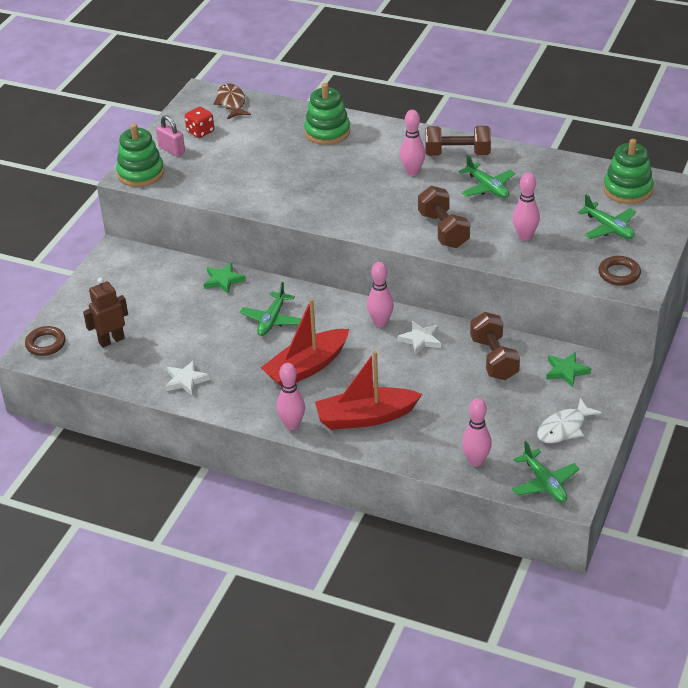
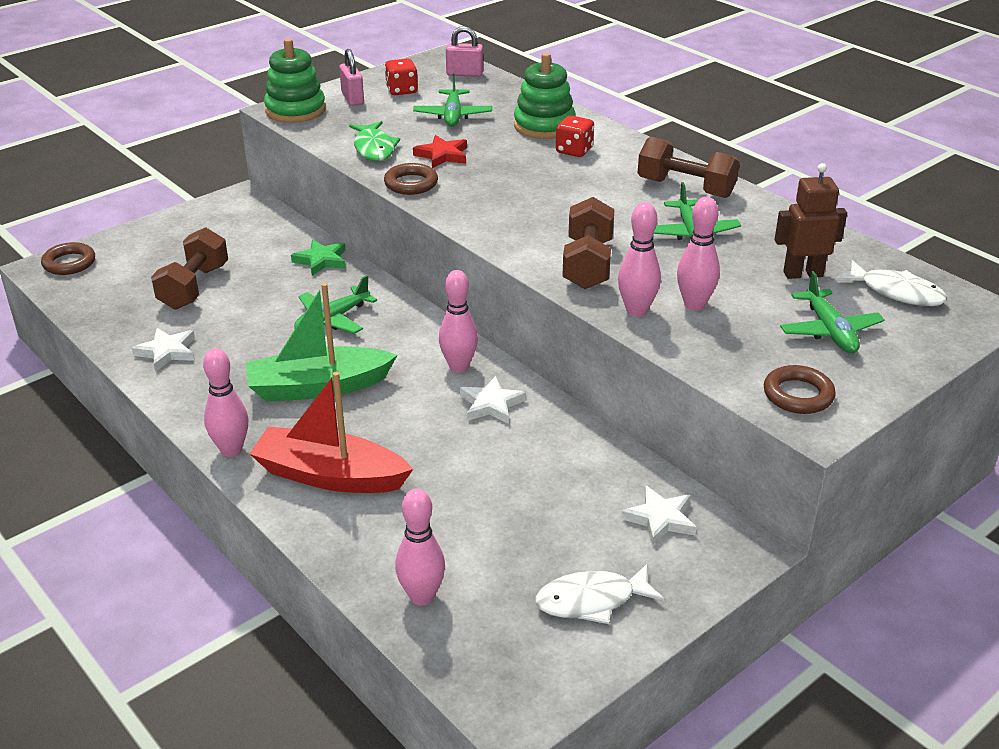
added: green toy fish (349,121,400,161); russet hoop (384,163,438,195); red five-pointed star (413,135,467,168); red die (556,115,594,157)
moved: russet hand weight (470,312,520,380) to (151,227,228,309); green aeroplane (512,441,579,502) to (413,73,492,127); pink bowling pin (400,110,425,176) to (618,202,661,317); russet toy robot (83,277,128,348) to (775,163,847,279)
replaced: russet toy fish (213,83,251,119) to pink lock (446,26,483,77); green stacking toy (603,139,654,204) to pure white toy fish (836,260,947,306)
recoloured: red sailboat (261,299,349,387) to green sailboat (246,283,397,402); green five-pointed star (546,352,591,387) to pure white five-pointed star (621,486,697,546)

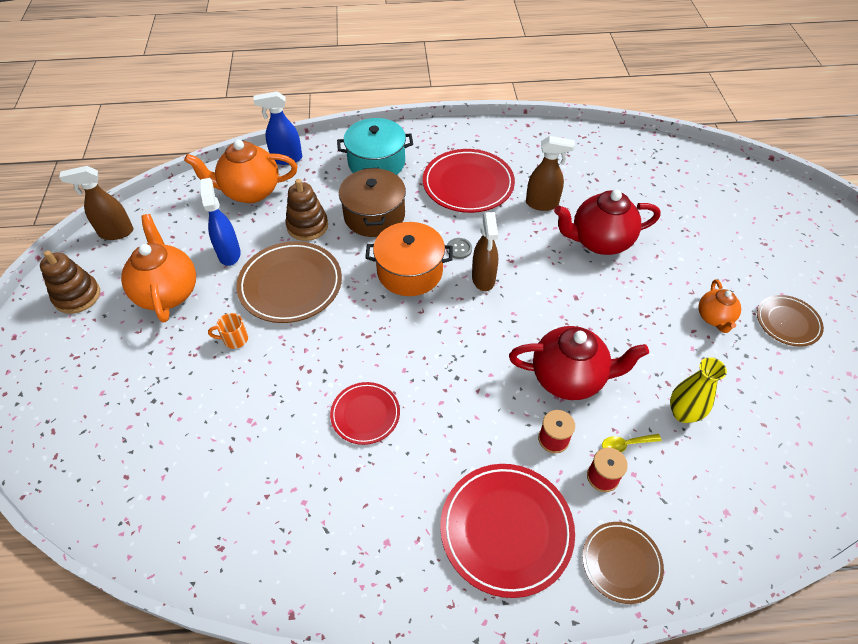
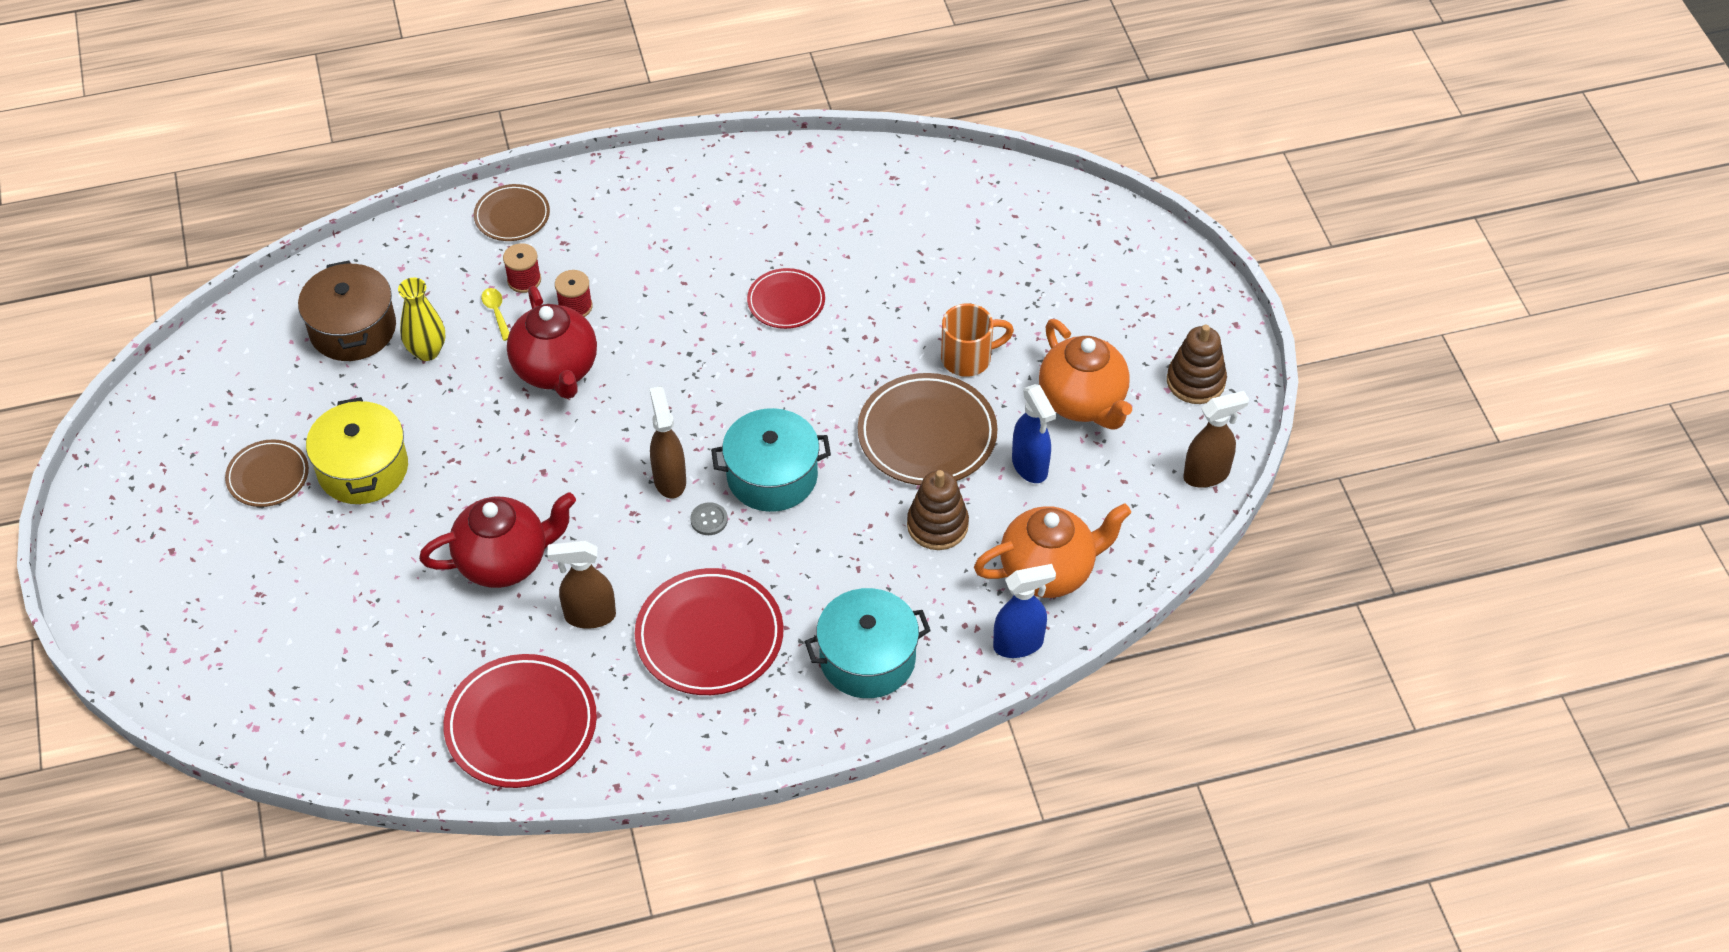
moved: russet pot (339,168,406,237) to (298,260,396,361); red flat dish (440,464,575,598) to (443,654,597,788)
replaced: bright orange teapot (698,279,741,333) to bright yellow pot (306,397,408,504)
recoloured: bright orange pot (365,222,453,296) to turquoise pot (711,408,831,512)
turned: bright yellow spoon (602,434,661,452) = (481,288,510,341) 90 degrees counterclockwise; red teapot (509,326,649,400) = (507,286,597,399) 105 degrees counterclockwise
resized: bright orange tea mug (208,313,248,349) = (941,303,1014,377) x1.65

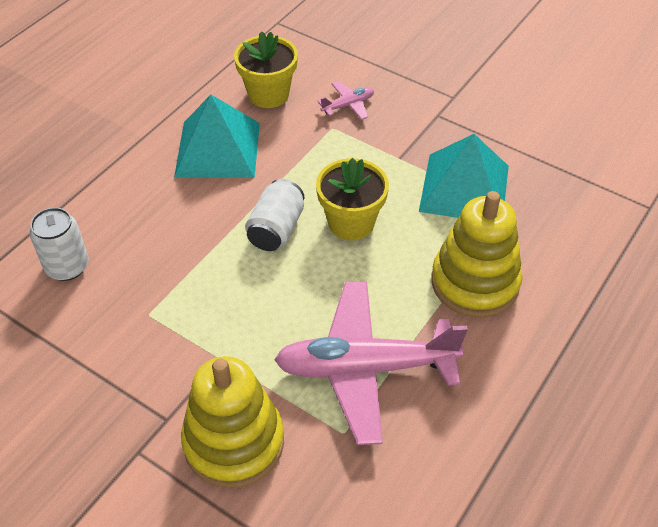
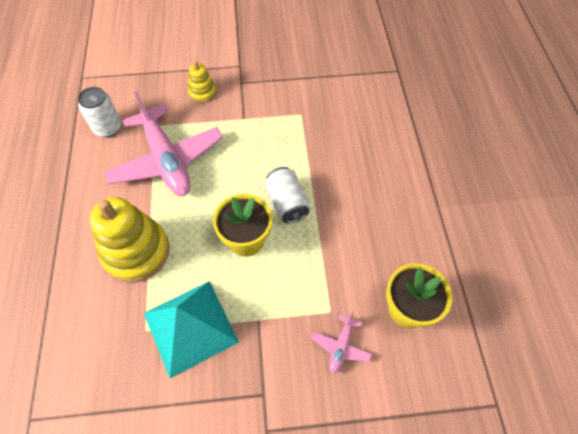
removed: turquoise pyramid (174,95,260,178)
moved: pure white soda can (30,207,89,281) to (78,87,121,137)
turned: pink aeroplane (274,281,468,445) = (104,92,223,196) 105 degrees clockwise
resized: bright yellow stacking toy (181,356,284,488) = (188,61,216,103) x0.51

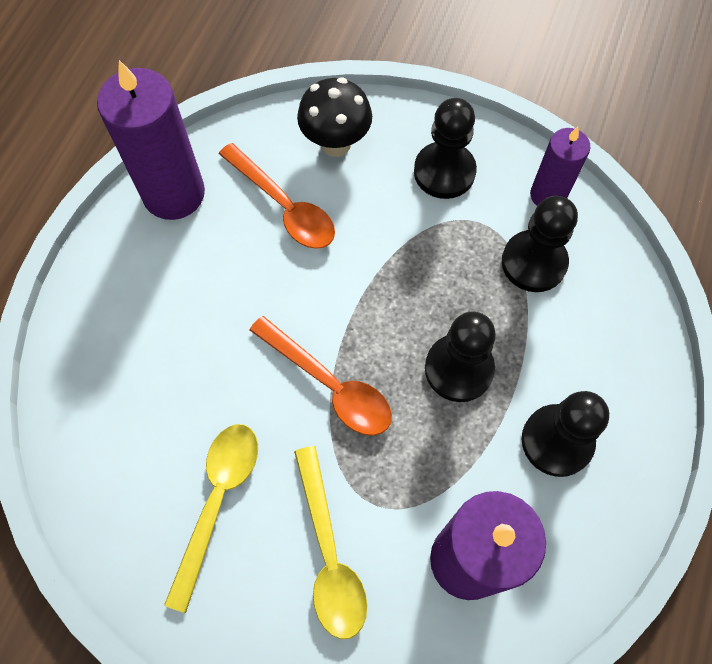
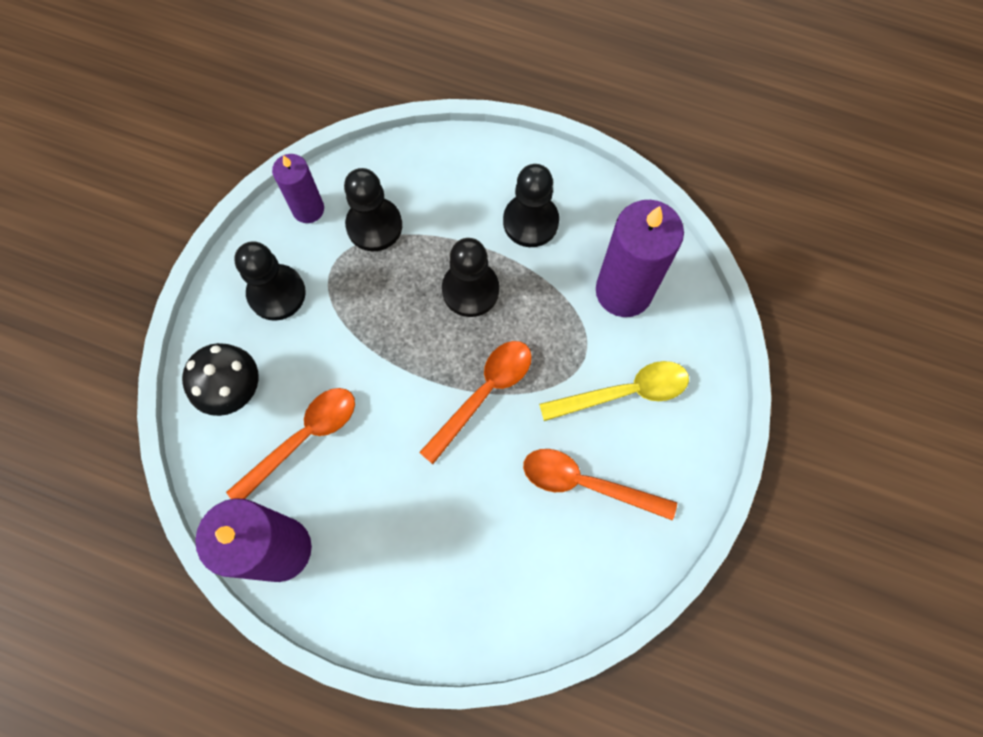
recoloured: bright yellow spoon (164,424,258,613) to bright orange spoon (523,449,677,520)

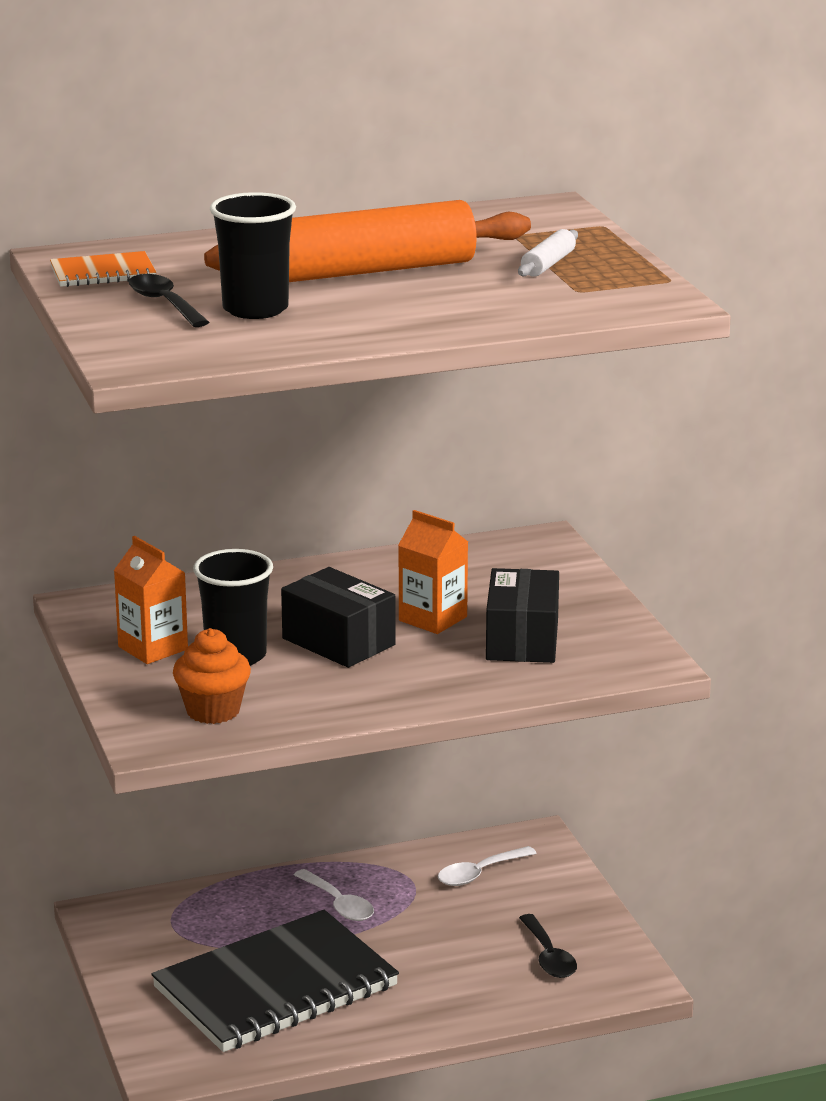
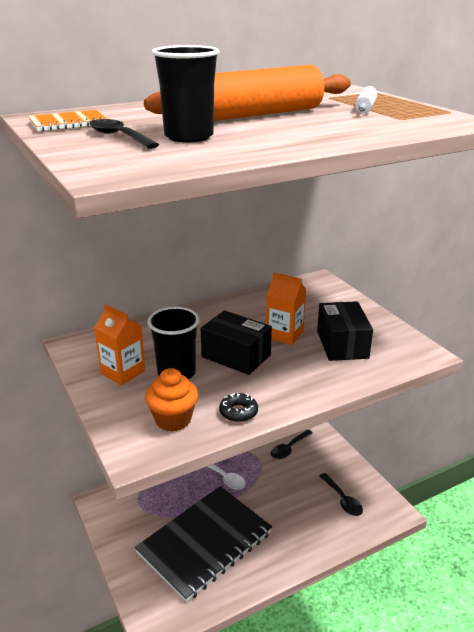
added: ebony glazed donut (219,393,258,422)
recoloured: pure white spoon (438,846,537,886) to ebony spoon (271,430,313,459)

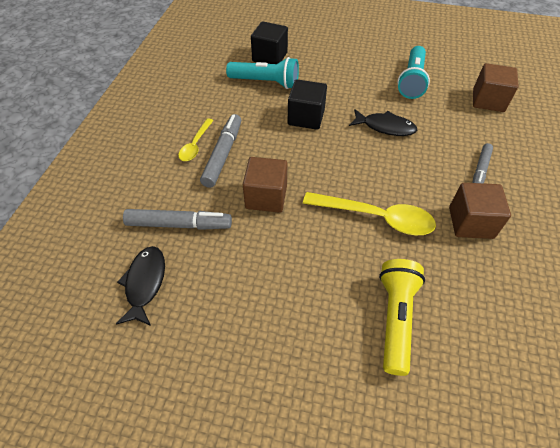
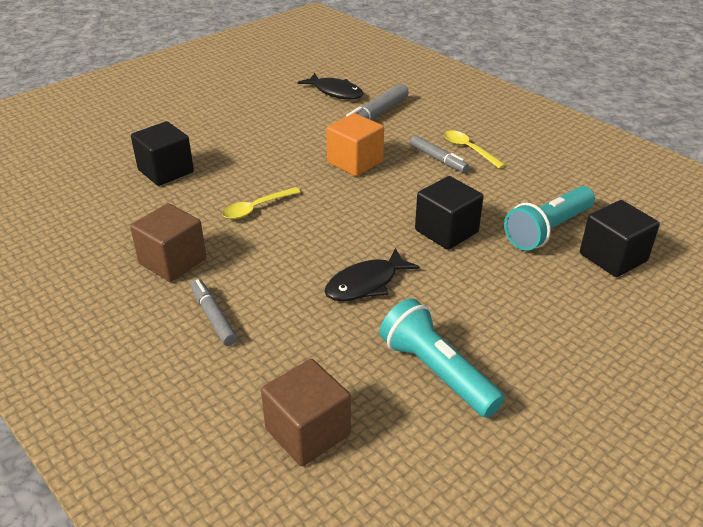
replaced: bright yellow pocket torch (379,259,425,376) to ebony solid cube (131,121,194,186)
recoloured: russet solid cube (243,157,287,213) to bright orange solid cube (326,113,384,176)
resized: bright yellow spoon (303,192,436,235) = (222,187,301,219) x0.58; gray marker (200,114,241,188) = (410,135,469,173) x0.66

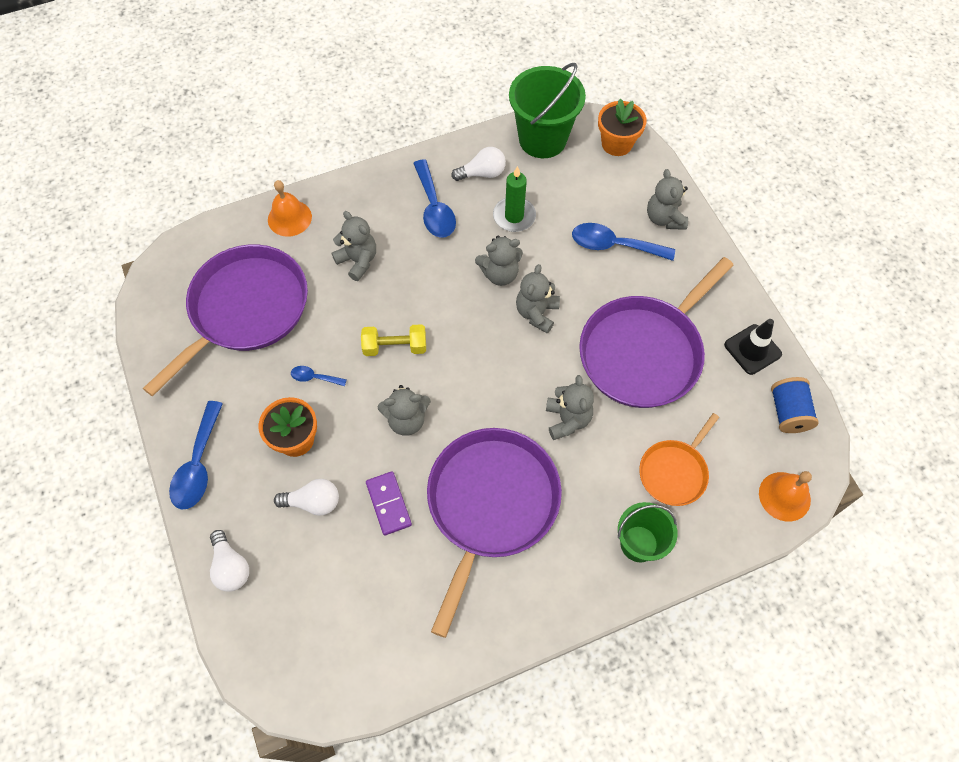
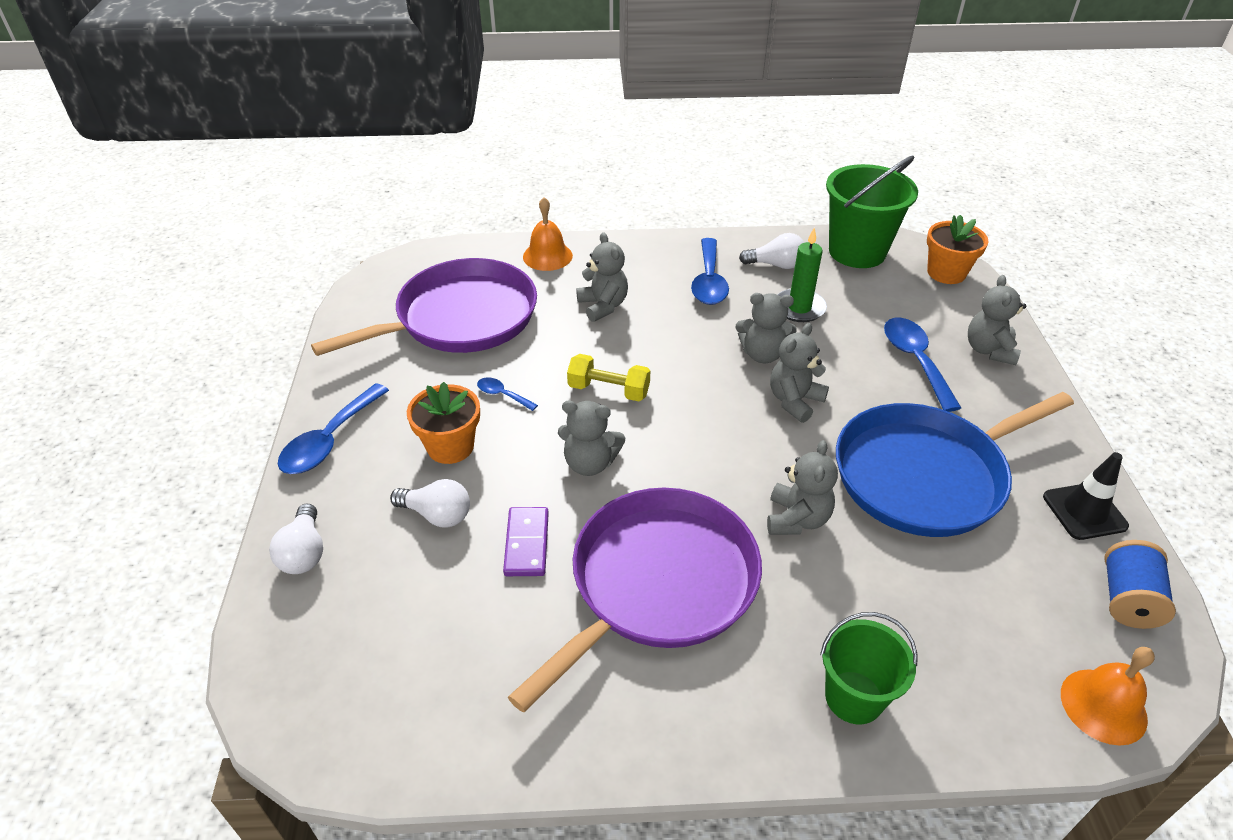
removed: bright orange frying pan (639,413,719,506)
recoloured: royal purple frying pan (579,257,733,408) to blue frying pan (836,392,1074,537)
turned: blue spoon (572,223,675,261) = (884,318,961,412) 45 degrees clockwise

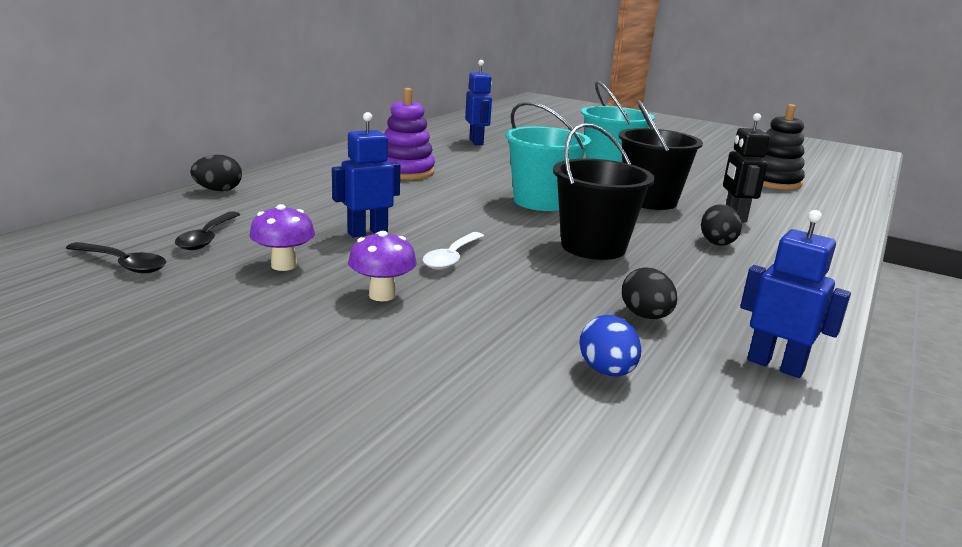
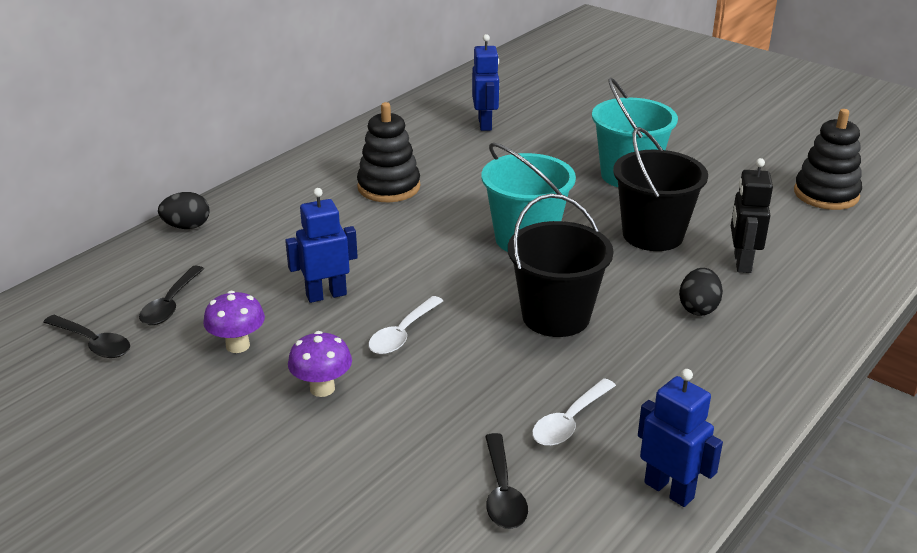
replaced: blue egg shape (579,315,641,377) to ebony spoon (485,433,528,529); ebony egg shape (622,267,677,319) to pure white spoon (532,378,616,446)
recoloured: royal purple stacking toy (384,88,435,180) to ebony stacking toy (357,102,420,202)

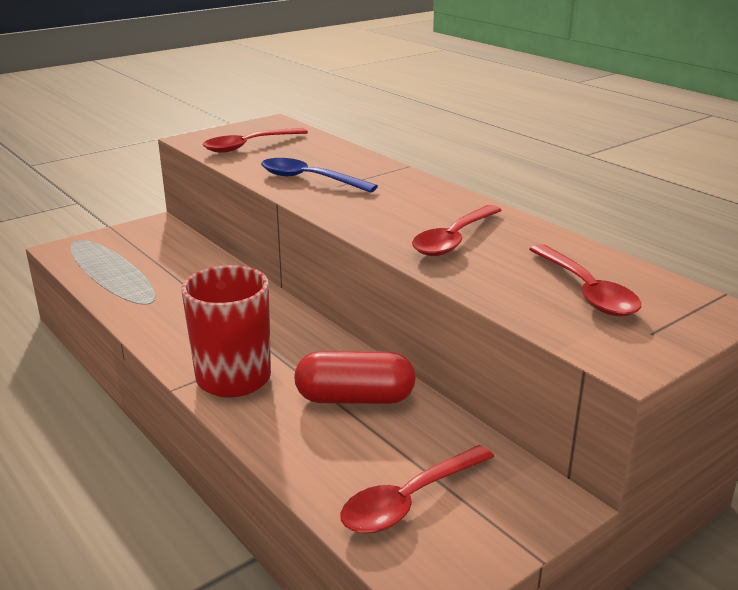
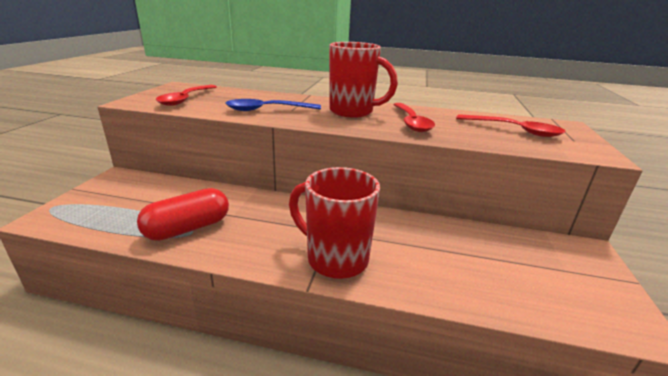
removed: red spoon (340,445,494,533)
added: red tea mug (329,42,398,118)
moved: red pill shape (294,351,416,404) to (137,188,229,241)

